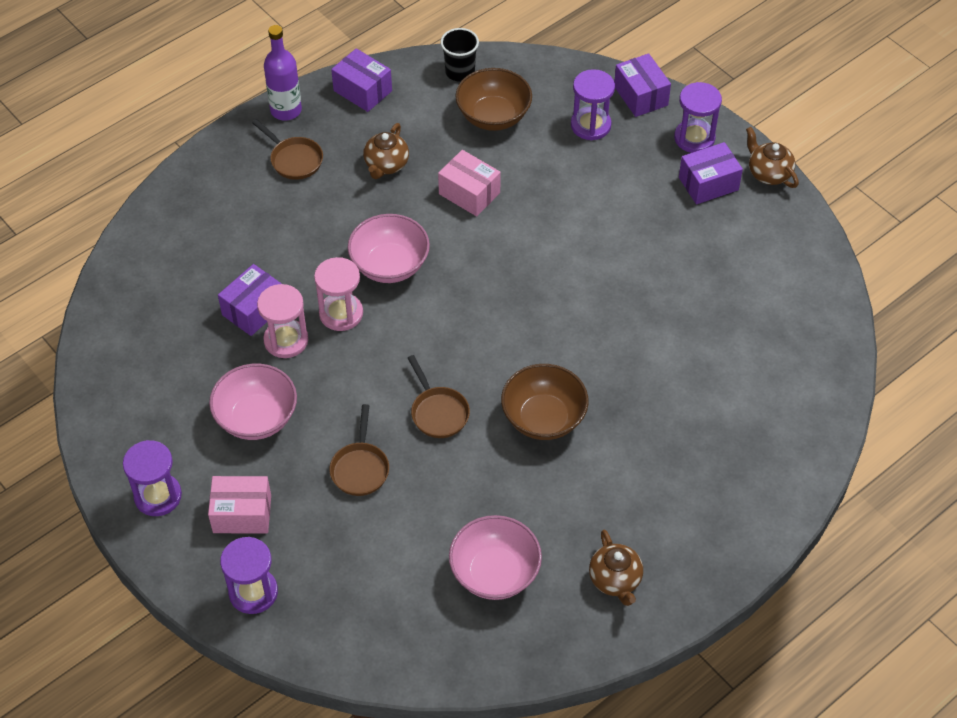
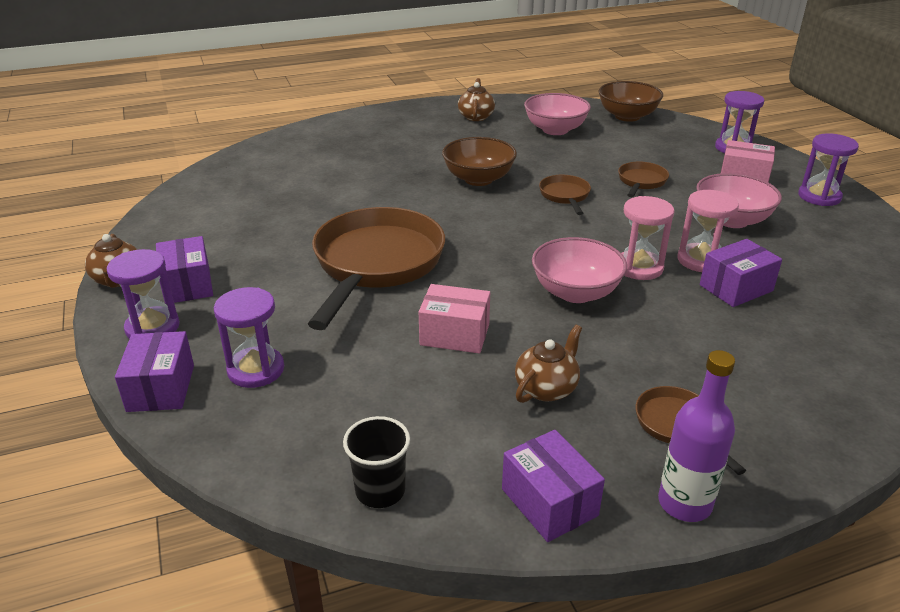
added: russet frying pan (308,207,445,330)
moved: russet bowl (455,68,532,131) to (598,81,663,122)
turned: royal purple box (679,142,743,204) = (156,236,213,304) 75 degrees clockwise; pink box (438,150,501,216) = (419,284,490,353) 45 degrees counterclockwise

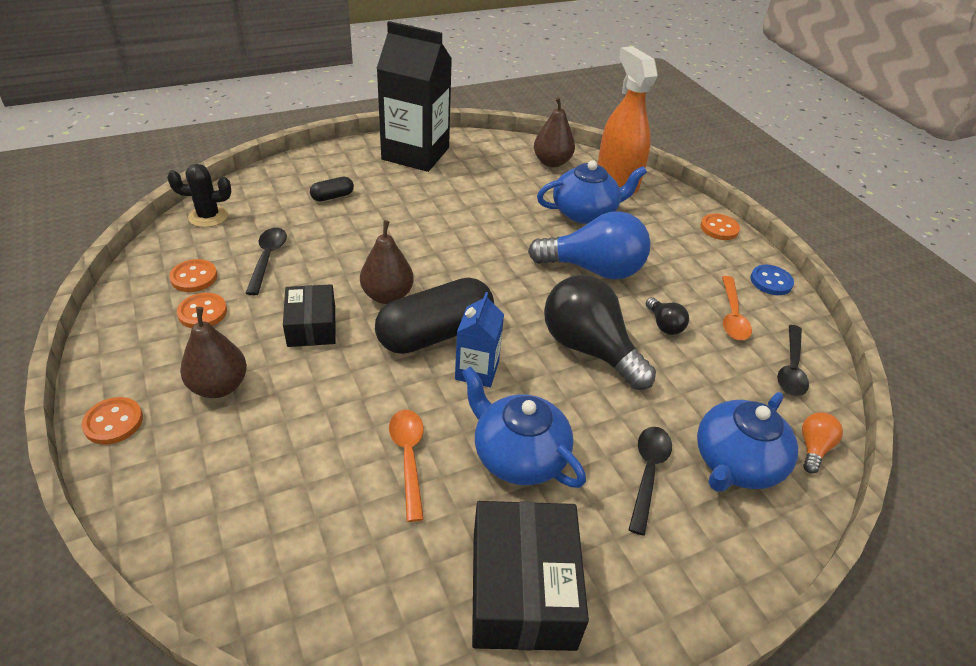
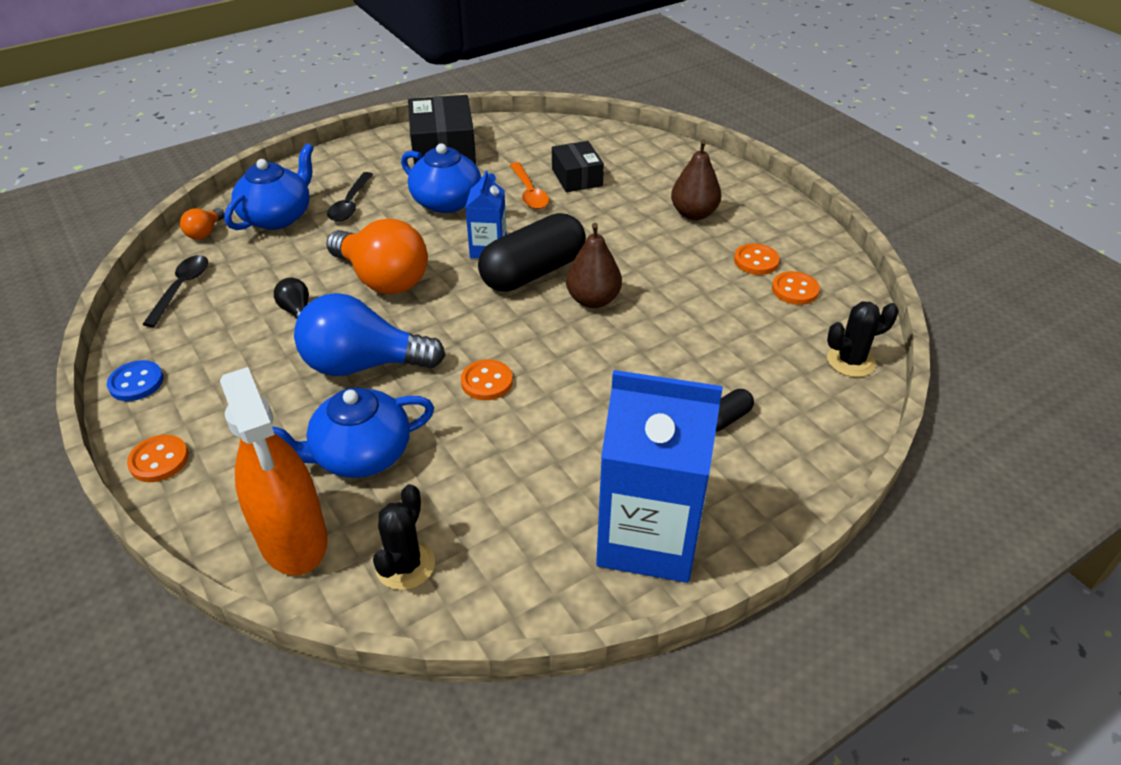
removed: ebony spoon (245,228,287,295); bright orange spoon (722,276,752,340)
moved: bright orange sewing button (82,397,143,445) to (461,360,513,400); ebony box (283,284,336,347) to (552,141,604,192)
replaced: russet pear (534,97,575,167) to ebony saguaro cactus (373,484,435,590)
recoloured: ebony lightbulb (544,275,656,390) to bright orange lightbulb (326,218,428,294); ebony carton (376,21,452,172) to blue carton (596,370,723,583)

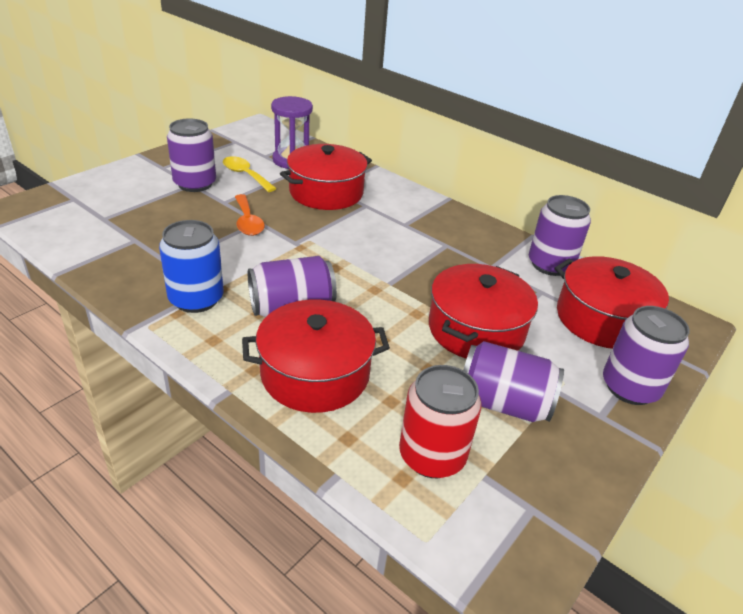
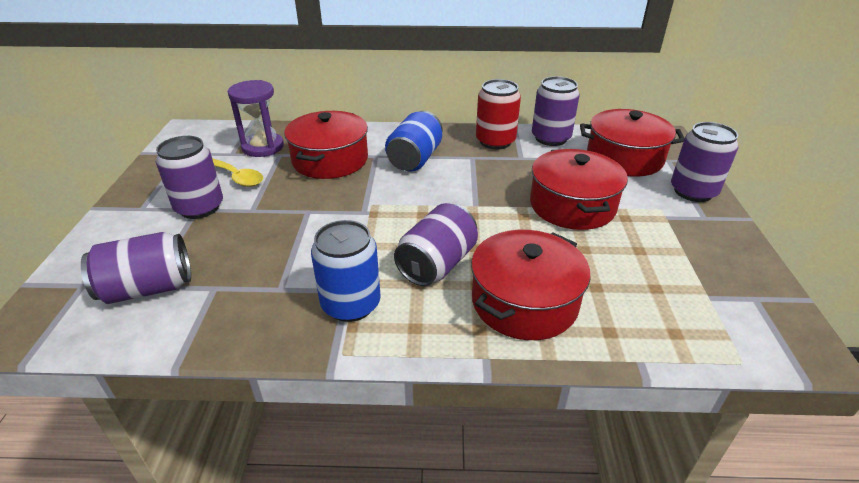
removed: bright orange spoon (235,194,265,236)
added: blue soda can (385,111,442,171)
moved: royal purple soda can (463,341,564,422) to (81,232,191,304); red soda can (399,365,482,478) to (476,79,521,149)
turned: bright yellow spoon (223,156,277,192) = (212,158,263,187) 150 degrees counterclockwise

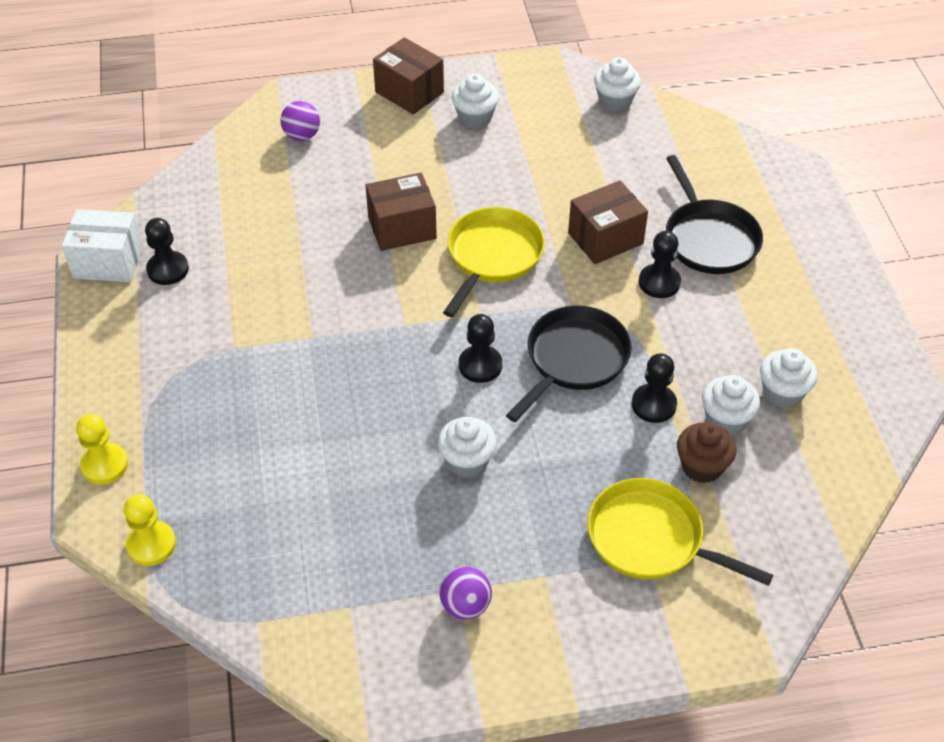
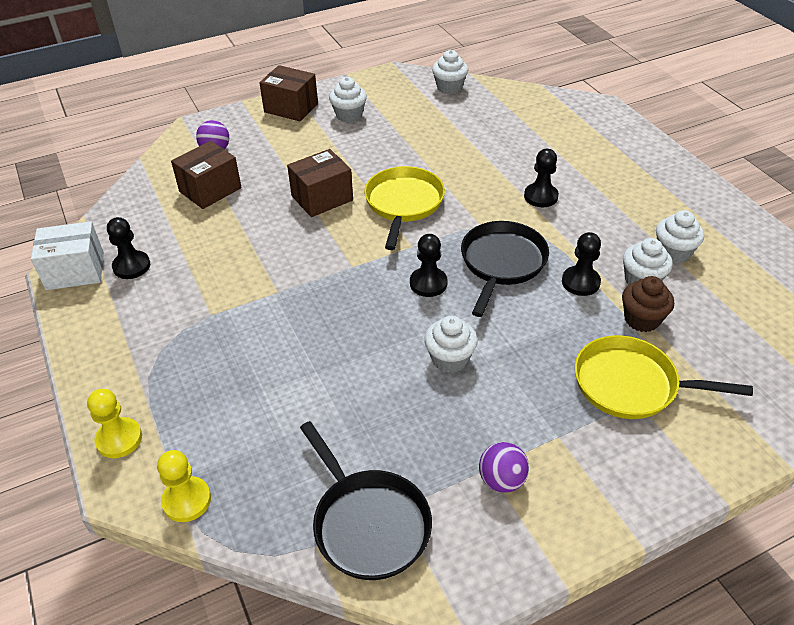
moved: russet box (568,180,648,264) to (171,141,242,209); ebony frying pan (666,155,763,274) to (300,421,432,580)

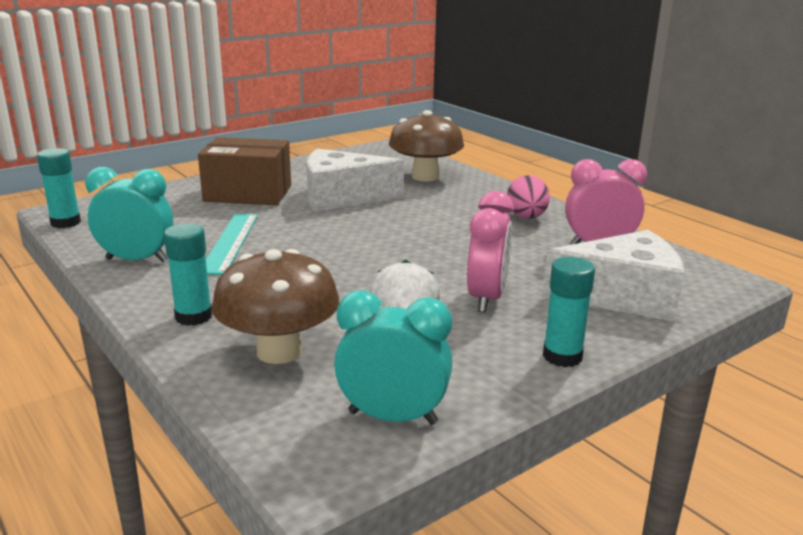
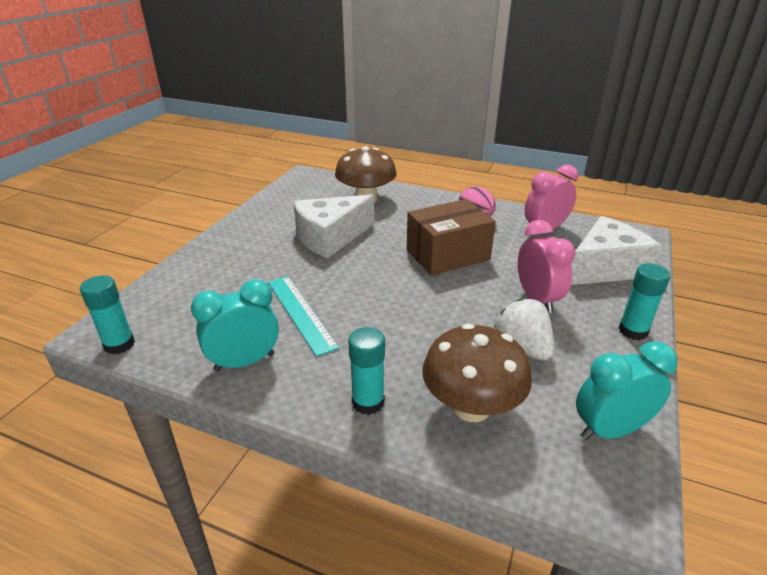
moved: russet box (198,137,291,205) to (407,199,496,276)

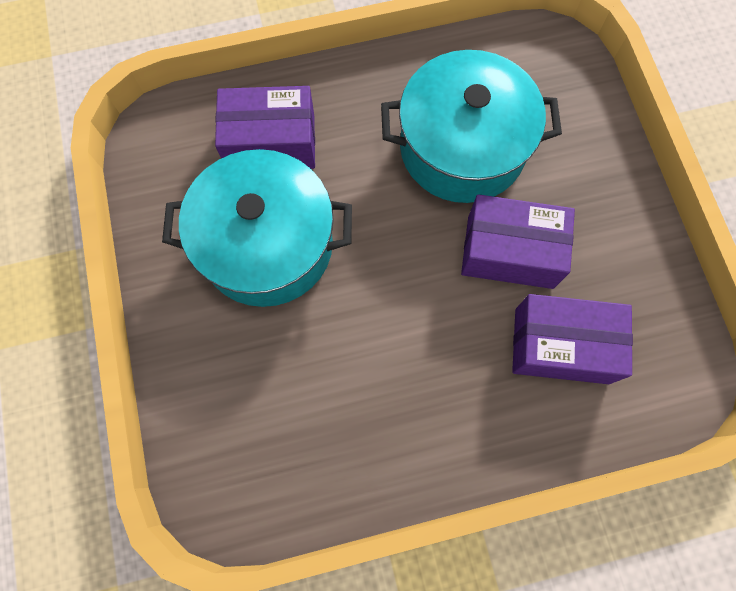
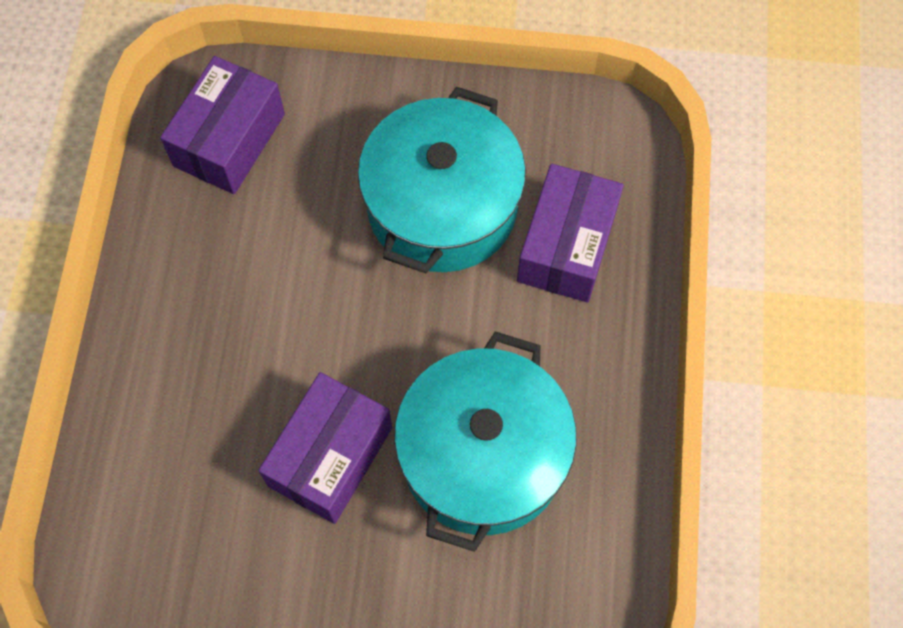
moved: royal purple box (512,294,633,384) to (160,56,285,194)

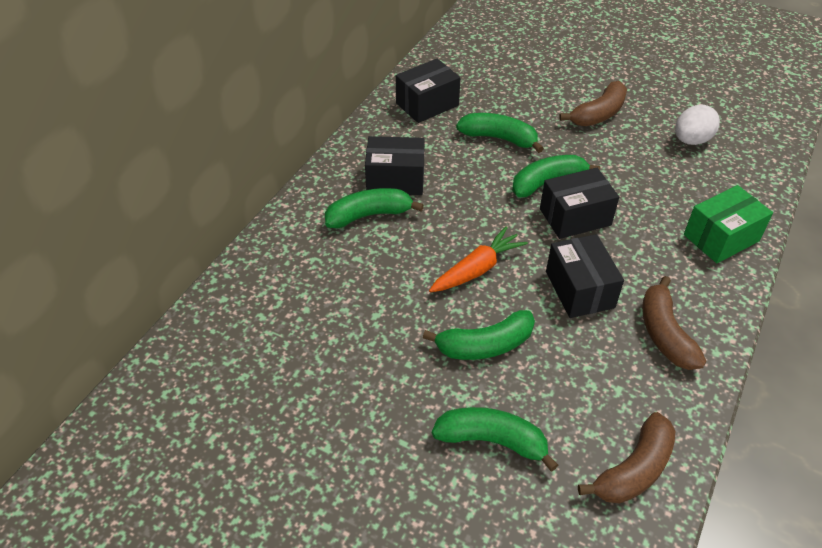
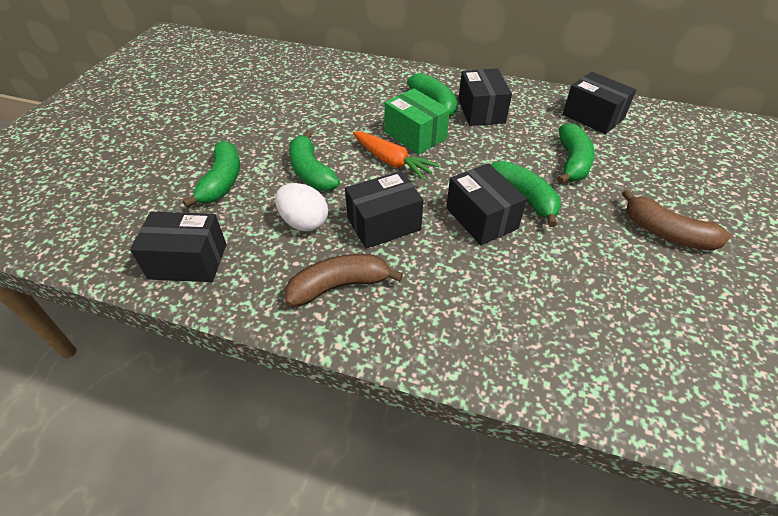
moved: pure white egg shape (675,104,720,145) to (275,183,328,231); green box (684,185,773,263) to (384,88,450,155)
replaced: russet banana (578,412,676,504) to ebony box (130,212,227,282)

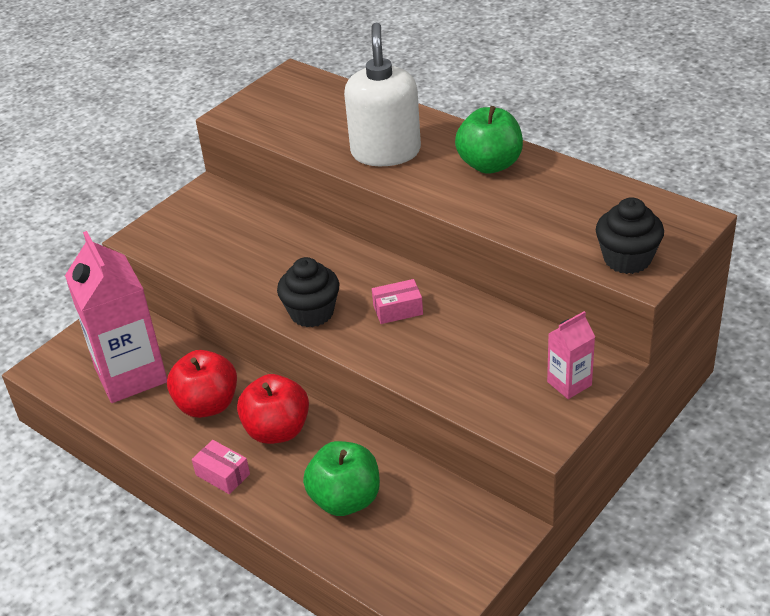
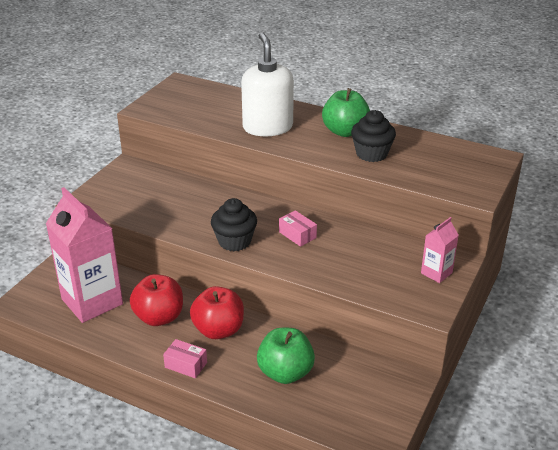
moved: ebony cupcake (596,197,664,274) to (351,110,396,162)
turned: pink box (372,279,423,324) = (279,210,317,247) 75 degrees clockwise

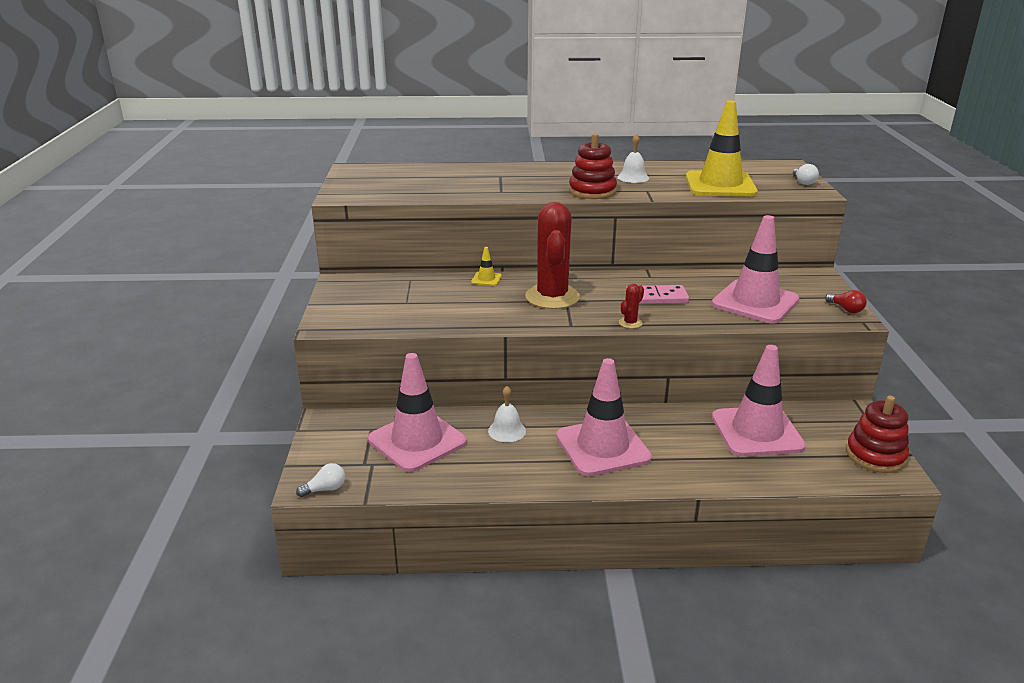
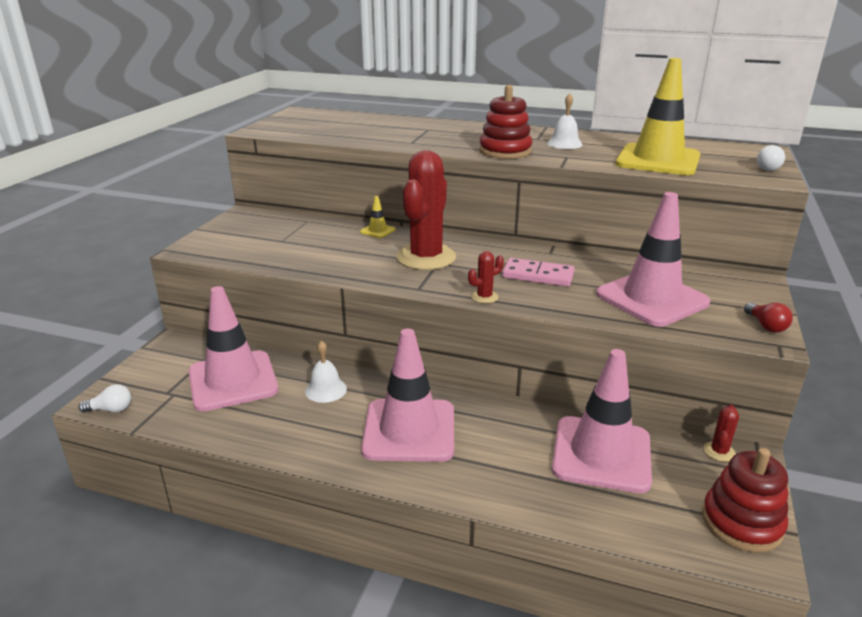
added: red saguaro cactus (704,405,739,462)

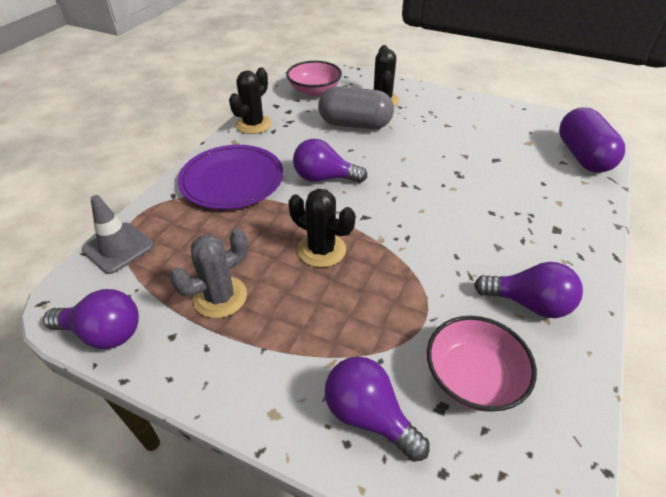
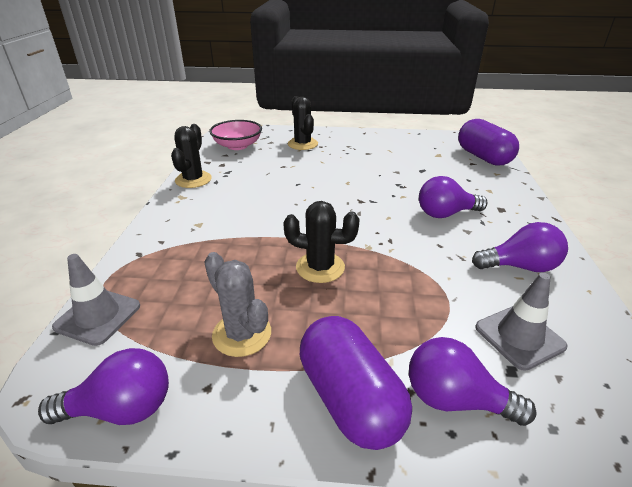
removed: royal purple flat dish (178,145,283,209); gray pill shape (318,87,394,129)
added: royal purple pill shape (300,316,412,450)
moved: royal purple lightbulb (293,139,367,183) to (419,176,487,218)
replaced: pink bowl (427,316,537,412) to gray safety cone (475,273,568,371)
turned: gray saguaro cactus (169,229,248,318) = (204,252,271,357) 75 degrees counterclockwise

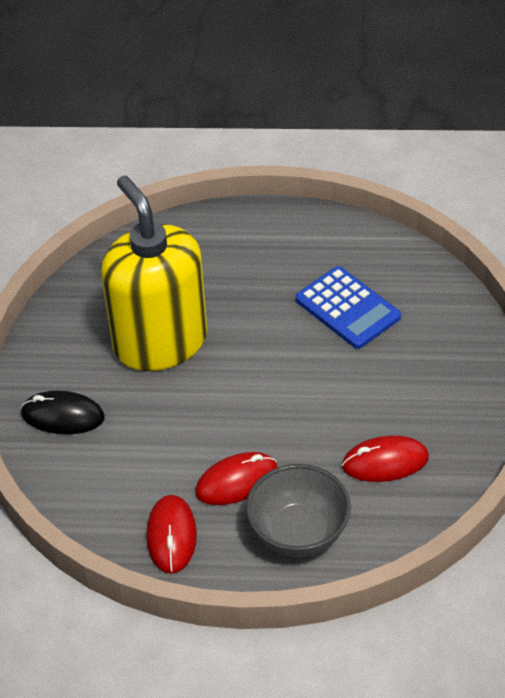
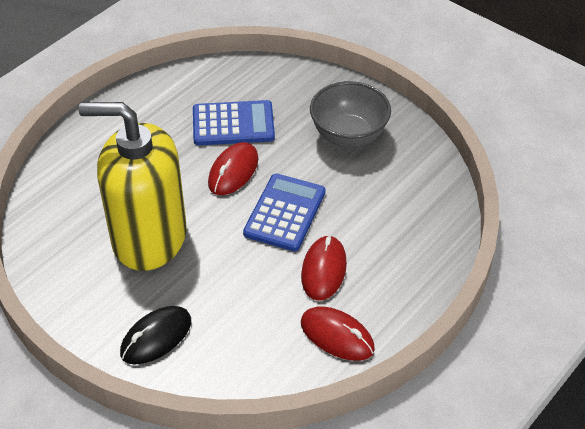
added: blue calculator (243,173,325,251)
moved: red PC mouse (342,436,429,482) to (208,142,259,195); gray bowl (246,464,351,558) to (310,81,391,148)

